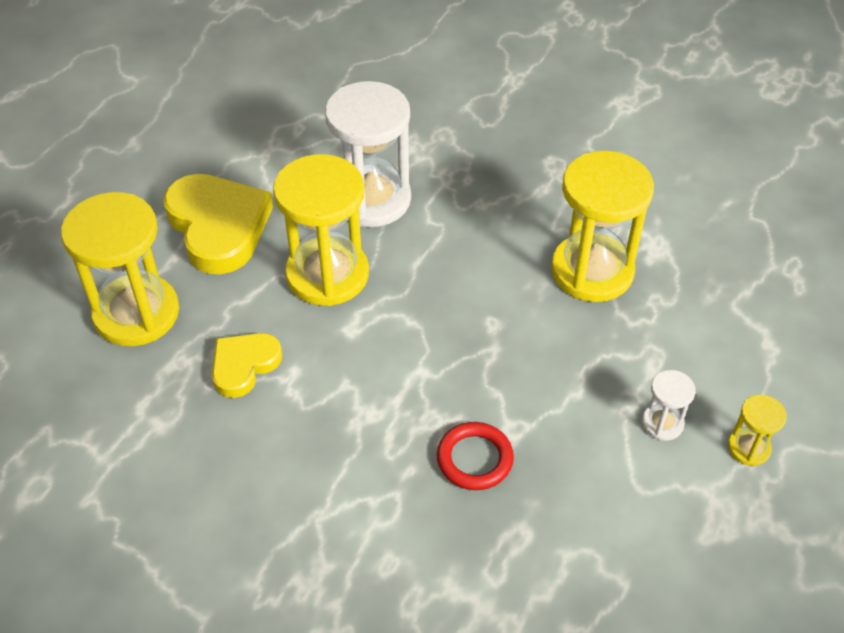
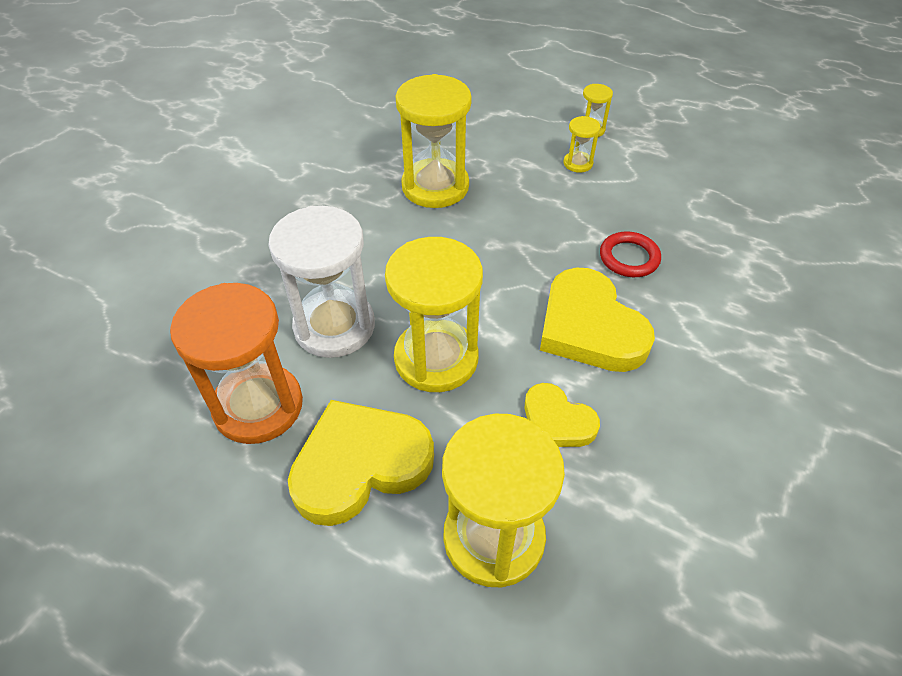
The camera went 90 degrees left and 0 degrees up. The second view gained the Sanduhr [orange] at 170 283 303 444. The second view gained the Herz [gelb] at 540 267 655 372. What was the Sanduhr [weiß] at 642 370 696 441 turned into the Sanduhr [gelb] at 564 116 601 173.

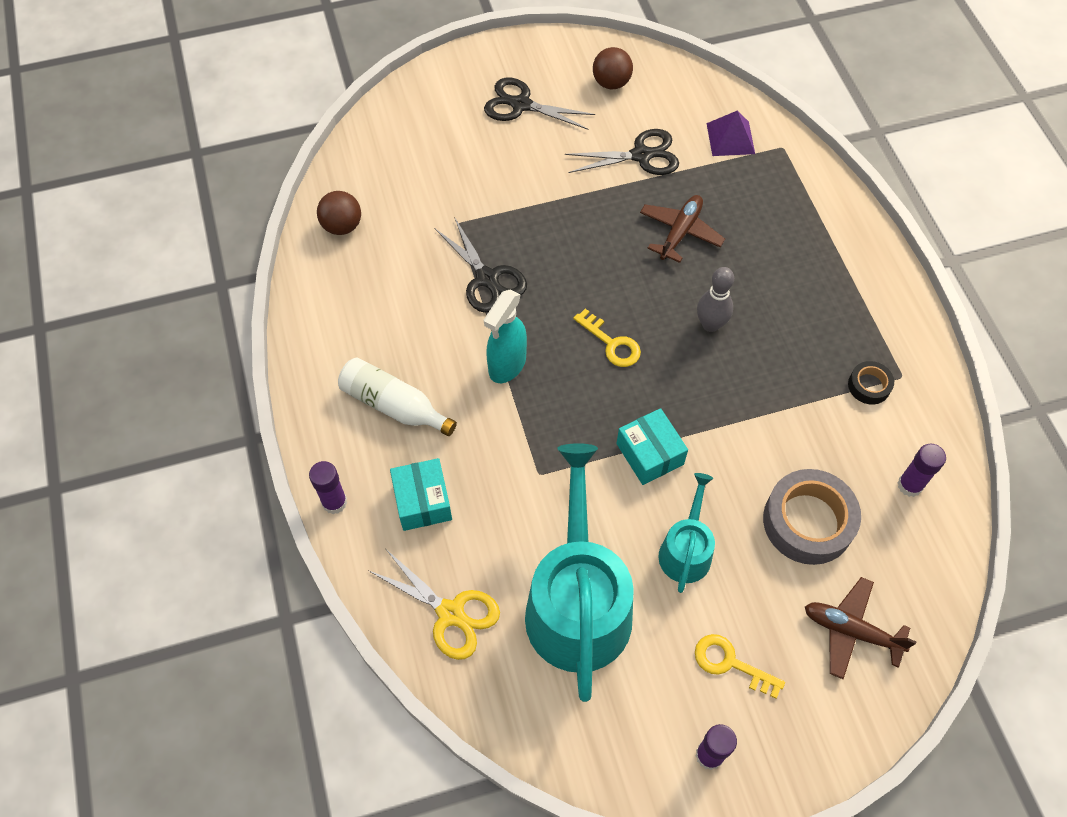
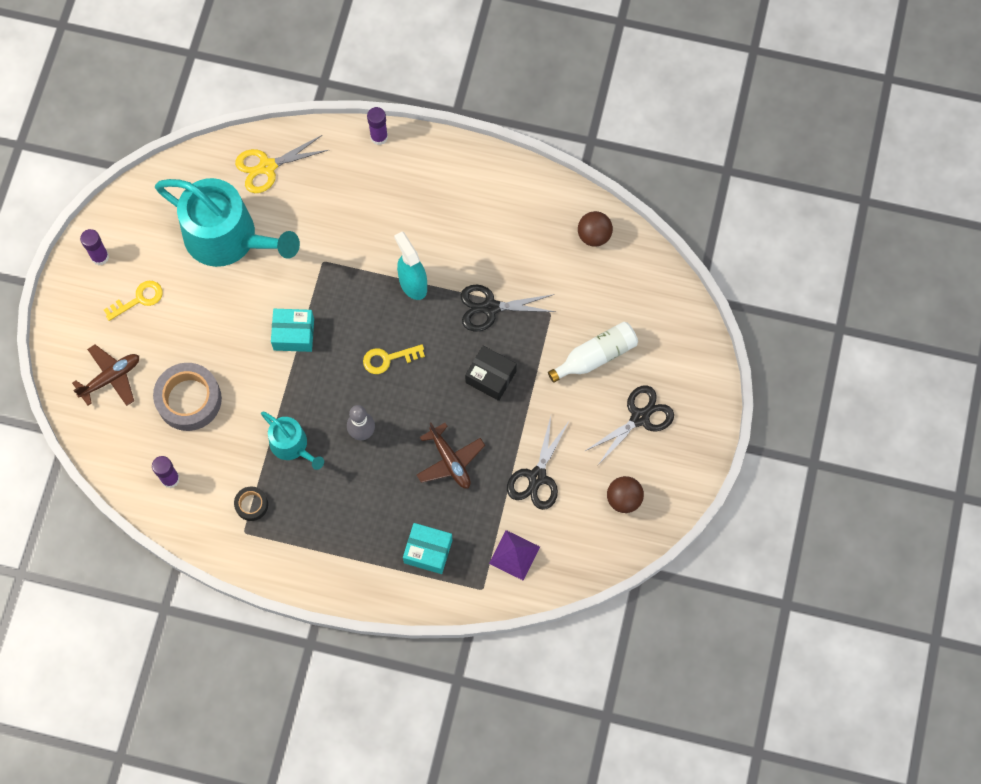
The camera went 120 degrees right and 10 degrees up. The Gießkanne [türkis] ended up elsewhere, having gone from 658 473 715 593 to 261 412 324 470. The Schachtel [türkis] ended up elsewhere, having gone from 390 458 452 531 to 403 523 452 574. The second view gained the Schachtel [schwarz] at 465 346 517 401. The Flasche [weiß] ended up elsewhere, having gone from 338 357 457 436 to 548 322 638 383.

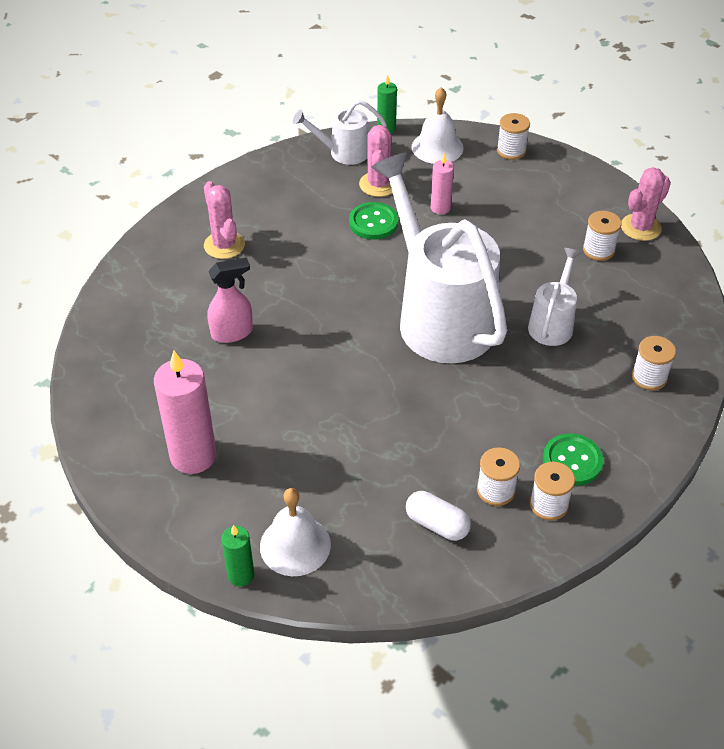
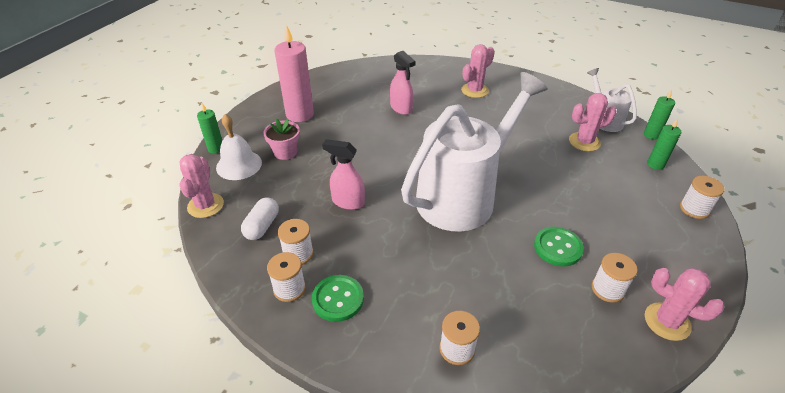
The camera went 75 degrees right and 5 degrees down. The second view gained the Kaktus [rosa] at 179 154 224 218. The second view gained the Blumentopf [rosa] at 263 118 300 160. The second view gained the Sprühflasche [rosa] at 322 139 365 210. The Knopf [grün] ended up elsewhere, having gone from 349 202 398 240 to 534 227 584 266. Where the Glocke [weiß] stood at 412 87 464 164, the Kerze [grün] came to stand at 647 118 681 170. The second view lost the Kerze [rosa] at 431 153 454 214. The second view lost the Gießkanne [weiß] at 528 248 582 346.

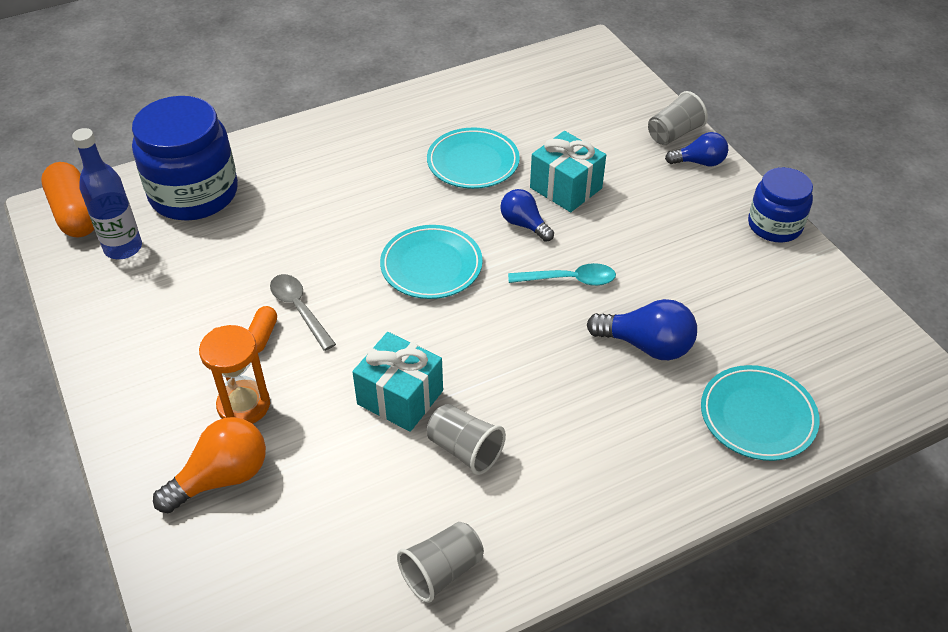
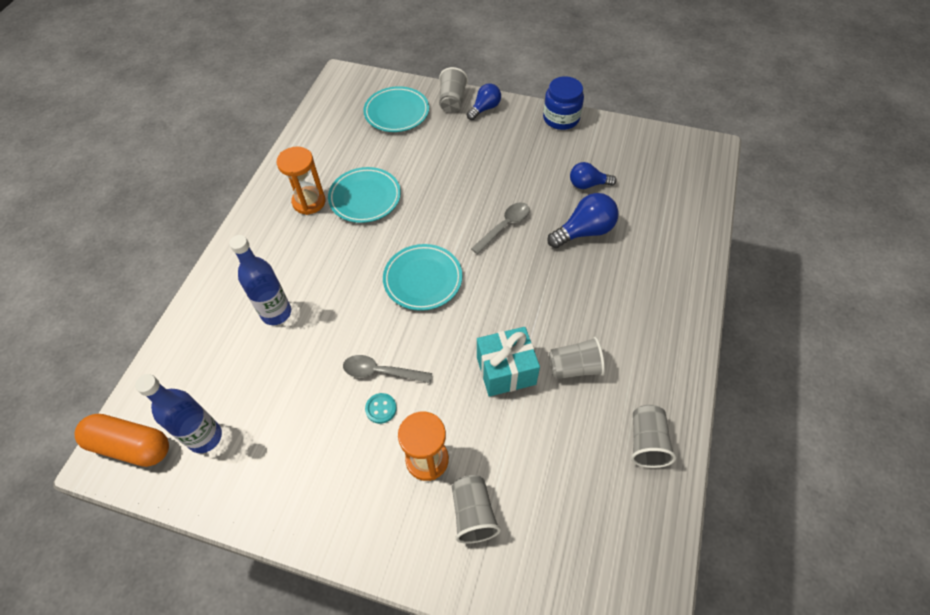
The camera went 45 degrees left and 10 degrees up. The second view gained the Flasche [blau] at 229 235 291 325. The second view gained the Sanduhr [orange] at 277 147 326 215. The Teller [türkis] ended up elsewhere, having gone from 701 365 820 461 to 363 86 429 132. Where the Kapsel [orange] stood at 248 306 277 353, the Knopf [türkis] came to stand at 365 393 397 424. Where the Glühbirne [orange] stood at 153 417 266 513, the Becher [grau] came to stand at 452 475 501 544. What was the Löffel [türkis] at 508 263 616 286 turned into the Löffel [grau] at 471 202 530 254. The Glühbirne [blau] ended up elsewhere, having gone from 500 189 554 242 to 570 162 616 189. The second view lost the Einmachglas [blau] at 132 96 238 221. The second view lost the Geschenk [türkis] at 530 131 606 212.

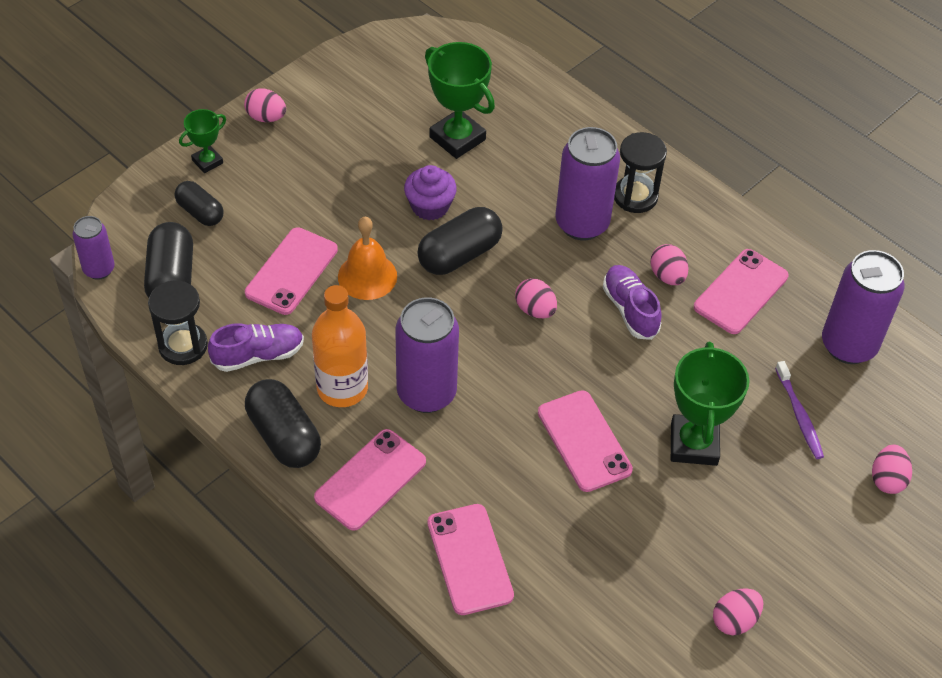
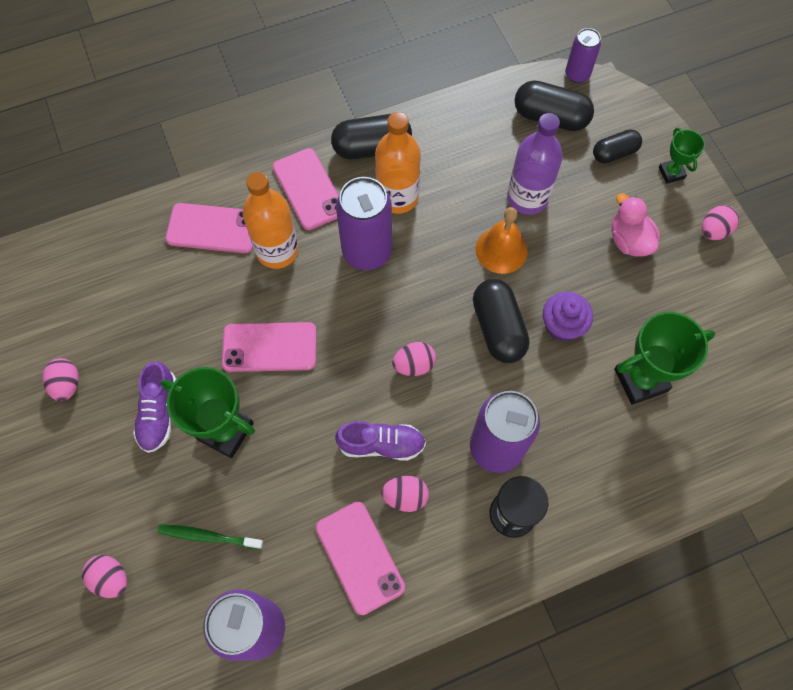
The camera went 115 degrees right and 15 degrees up. The Schuh [lila] ended up elsewhere, having gone from 208 323 304 372 to 133 361 177 453. What was the Zahnbürste [lila] at 775 361 824 459 turned into the Zahnbürste [grün] at 157 524 263 549. The second view gained the Flasche [orange] at 243 172 299 269. Where the Handy [rosa] stood at 245 227 338 315, the Flasche [lila] came to stand at 507 113 563 215. The second view gained the Ente [rosa] at 611 193 660 257. The second view lost the Sanduhr [schwarz] at 148 280 208 365.

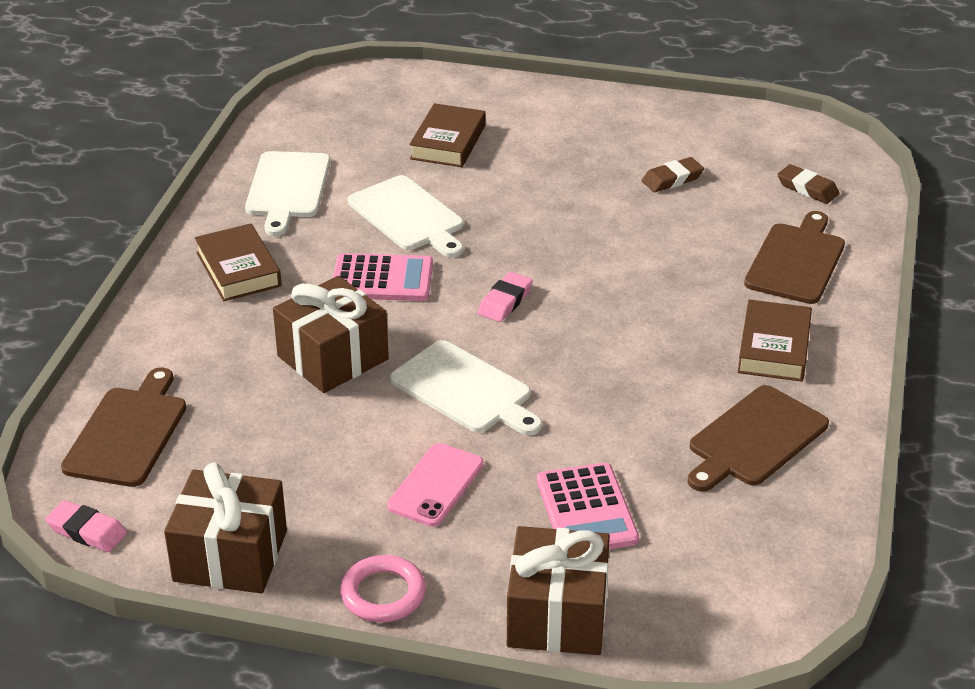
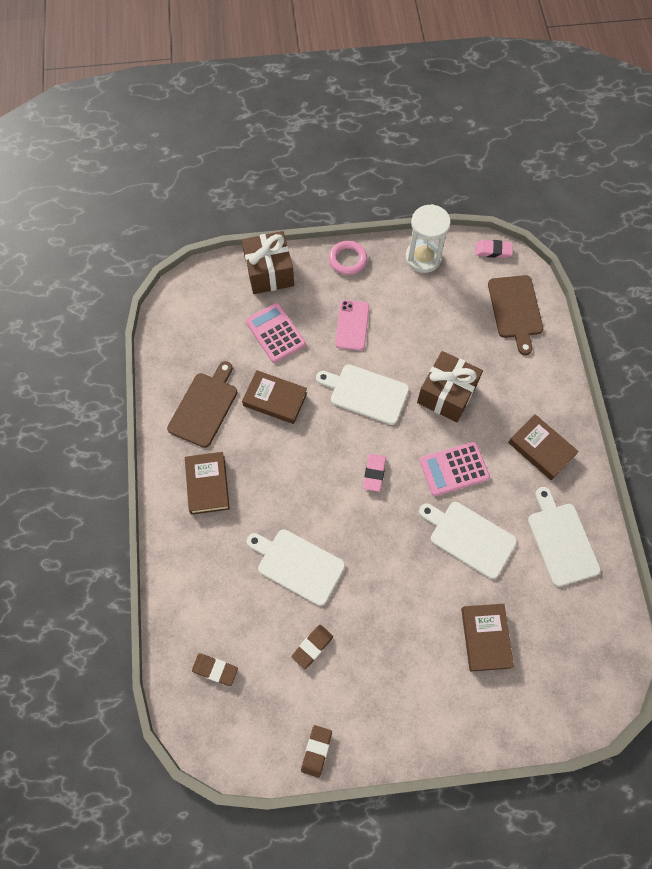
The camera went 160 degrees right and 30 degrees up. The second view gained the Buch [braun] at 242 370 307 424. The second view gained the Schneidebrett [weiß] at 247 529 345 606. The second view gained the Radiergummi [braun] at 301 725 332 778. Where the Geschenk [braun] stood at 164 462 287 593, the Sanduhr [weiß] came to stand at 406 204 451 273. The second view lost the Schneidebrett [braun] at 744 211 845 304.

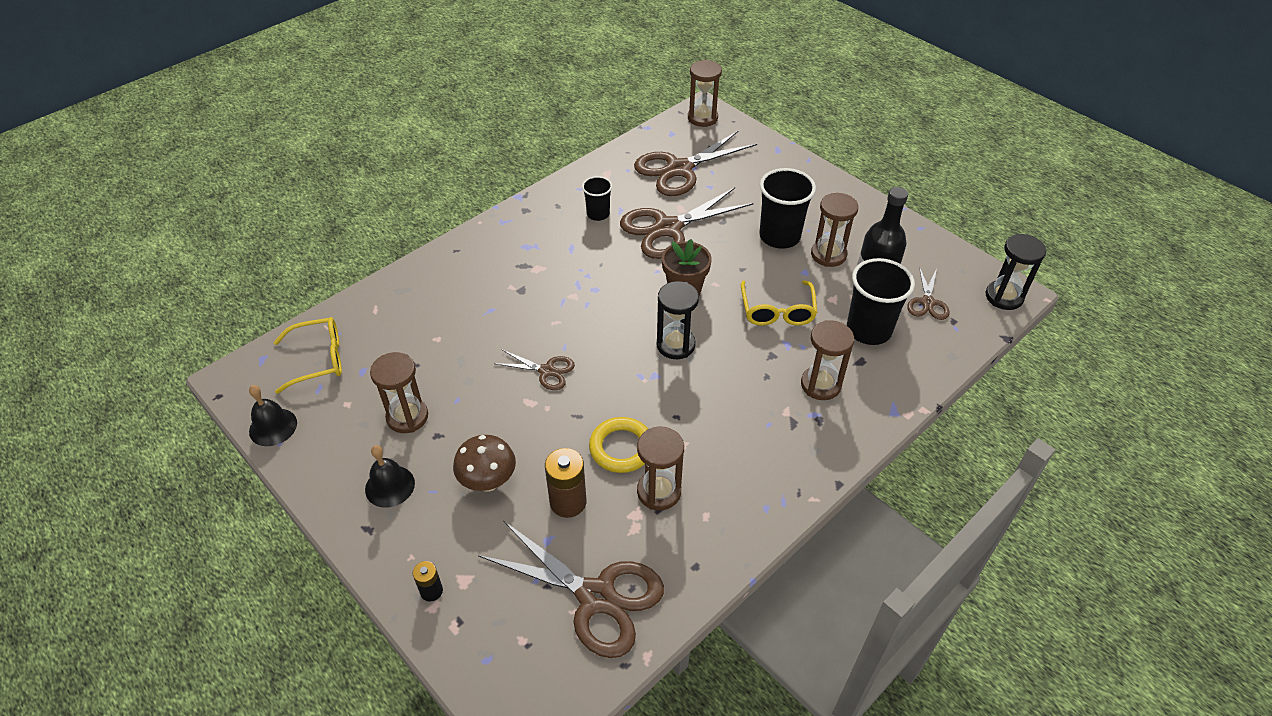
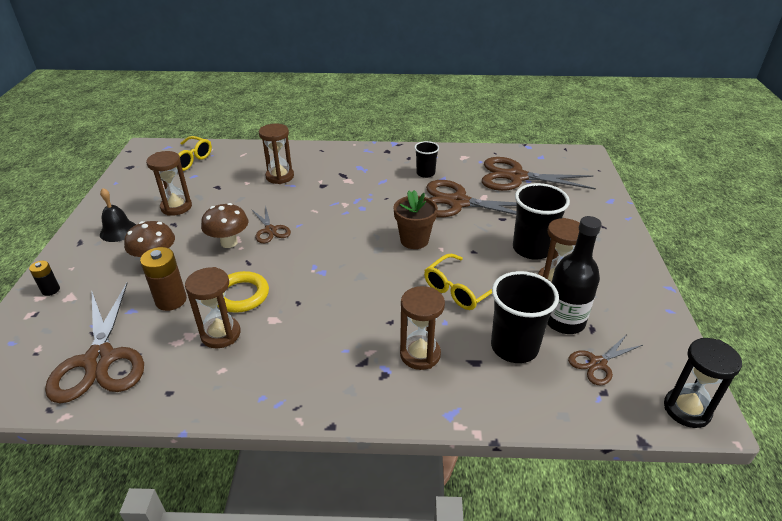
The camera went 45 degrees right and 10 degrees down. The second view gained the Pilz [braun] at 201 203 248 248. The Sanduhr [braun] ended up elsewhere, having gone from 688 60 722 127 to 259 124 294 184. The second view lost the Glocke [schwarz] at 249 385 297 446. The second view lost the Sanduhr [schwarz] at 657 281 699 359.

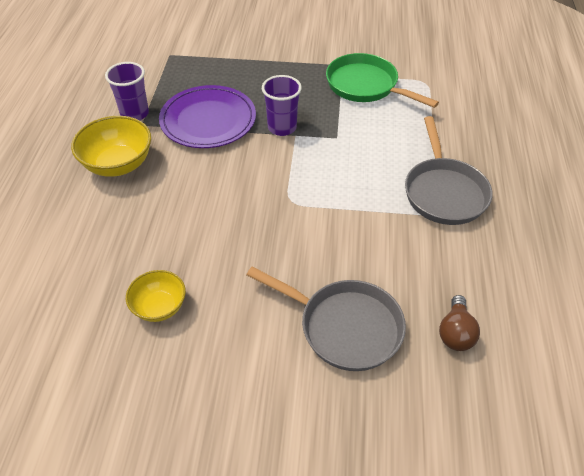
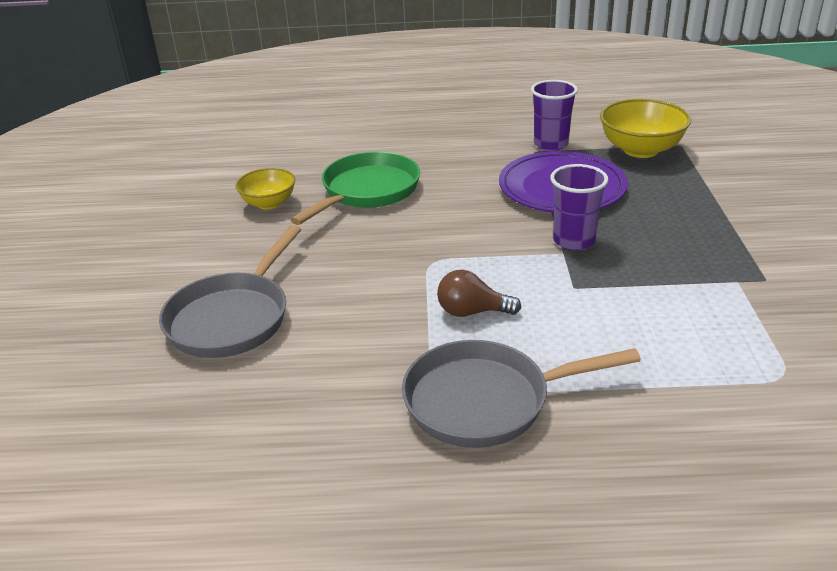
The camera went 85 degrees right and 15 degrees down. The Pfanne [grün] ended up elsewhere, having gone from 326 53 439 108 to 290 152 420 225. The Glühbirne [braun] ended up elsewhere, having gone from 439 295 480 351 to 437 270 521 317. The Schüssel [gelb] ended up elsewhere, having gone from 71 116 151 177 to 600 99 691 158.

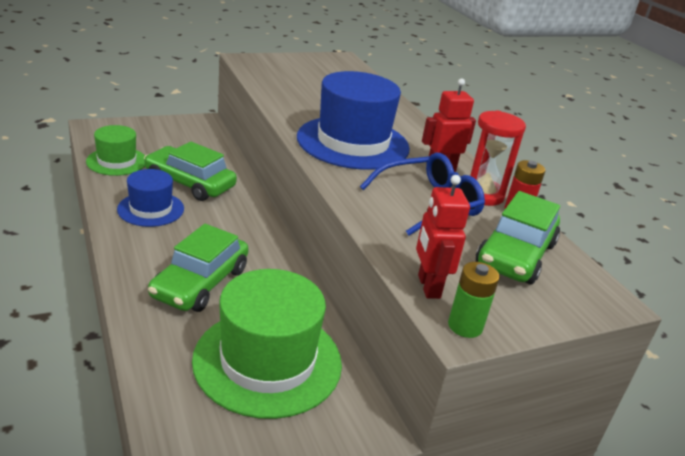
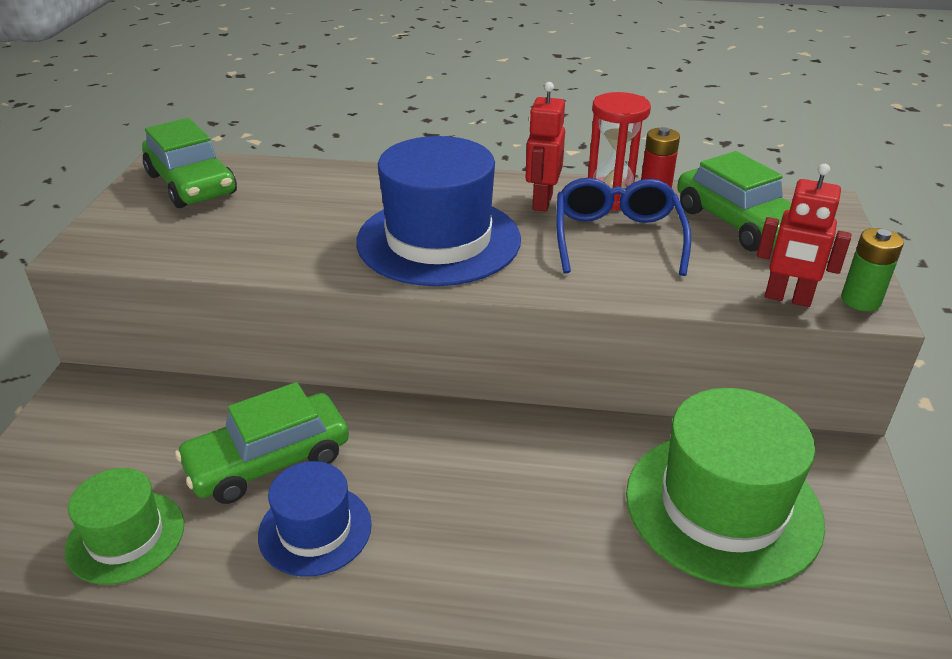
The camera went 55 degrees left and 5 degrees up. The Auto [grün] ended up elsewhere, having gone from 148 224 249 312 to 142 118 237 208.

